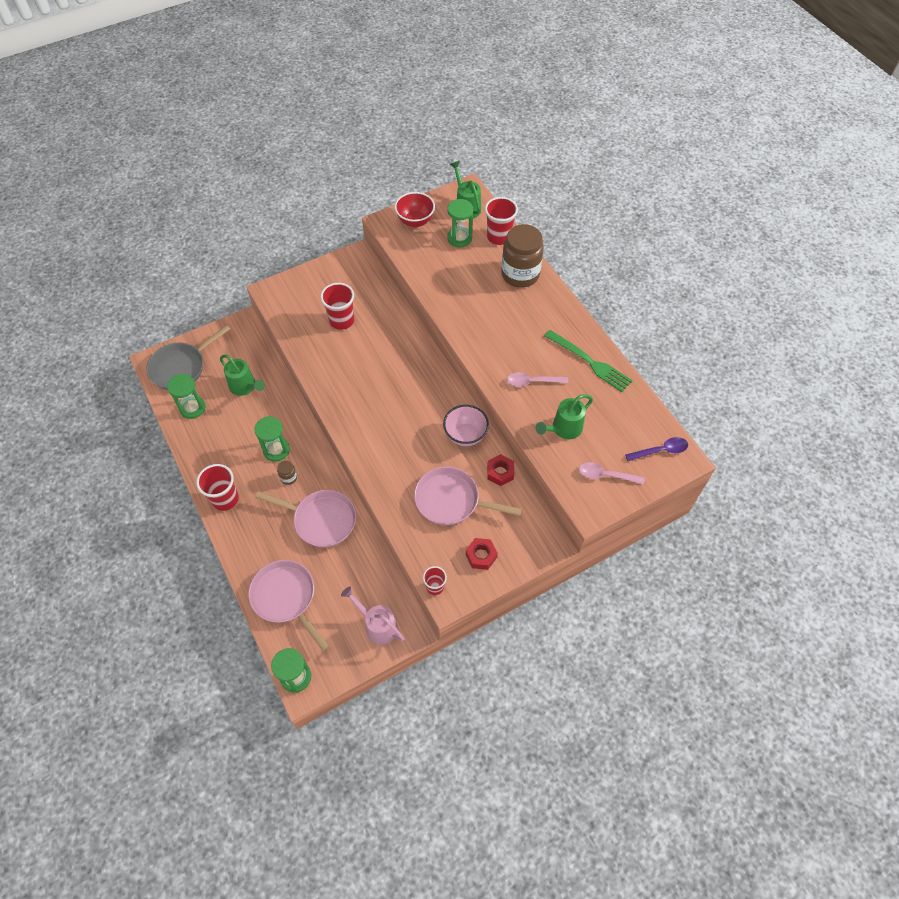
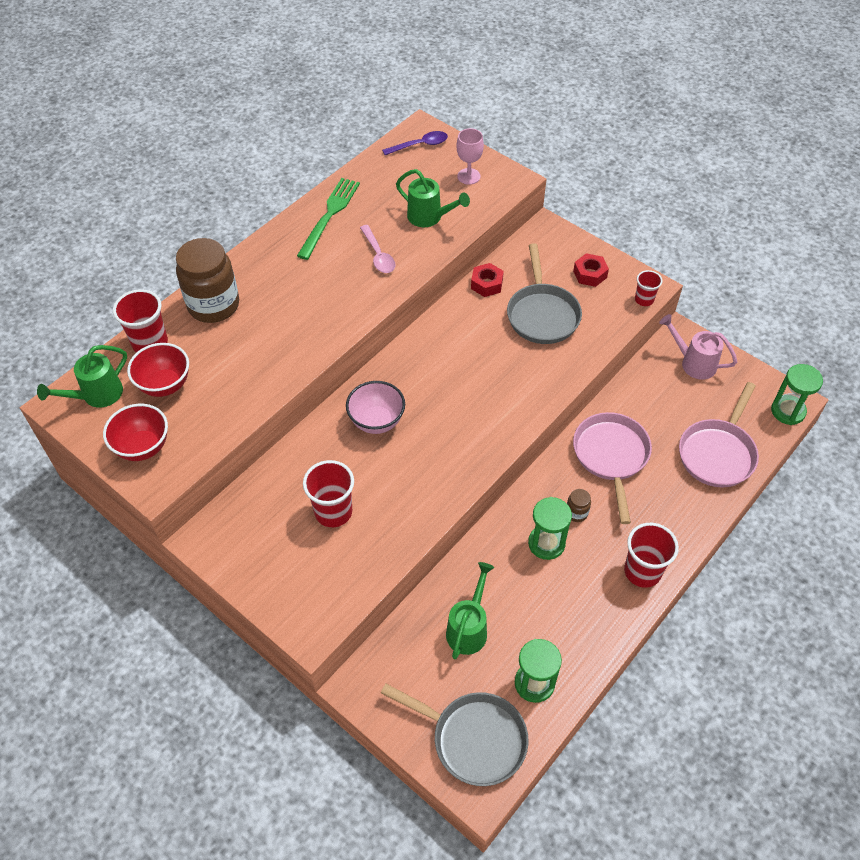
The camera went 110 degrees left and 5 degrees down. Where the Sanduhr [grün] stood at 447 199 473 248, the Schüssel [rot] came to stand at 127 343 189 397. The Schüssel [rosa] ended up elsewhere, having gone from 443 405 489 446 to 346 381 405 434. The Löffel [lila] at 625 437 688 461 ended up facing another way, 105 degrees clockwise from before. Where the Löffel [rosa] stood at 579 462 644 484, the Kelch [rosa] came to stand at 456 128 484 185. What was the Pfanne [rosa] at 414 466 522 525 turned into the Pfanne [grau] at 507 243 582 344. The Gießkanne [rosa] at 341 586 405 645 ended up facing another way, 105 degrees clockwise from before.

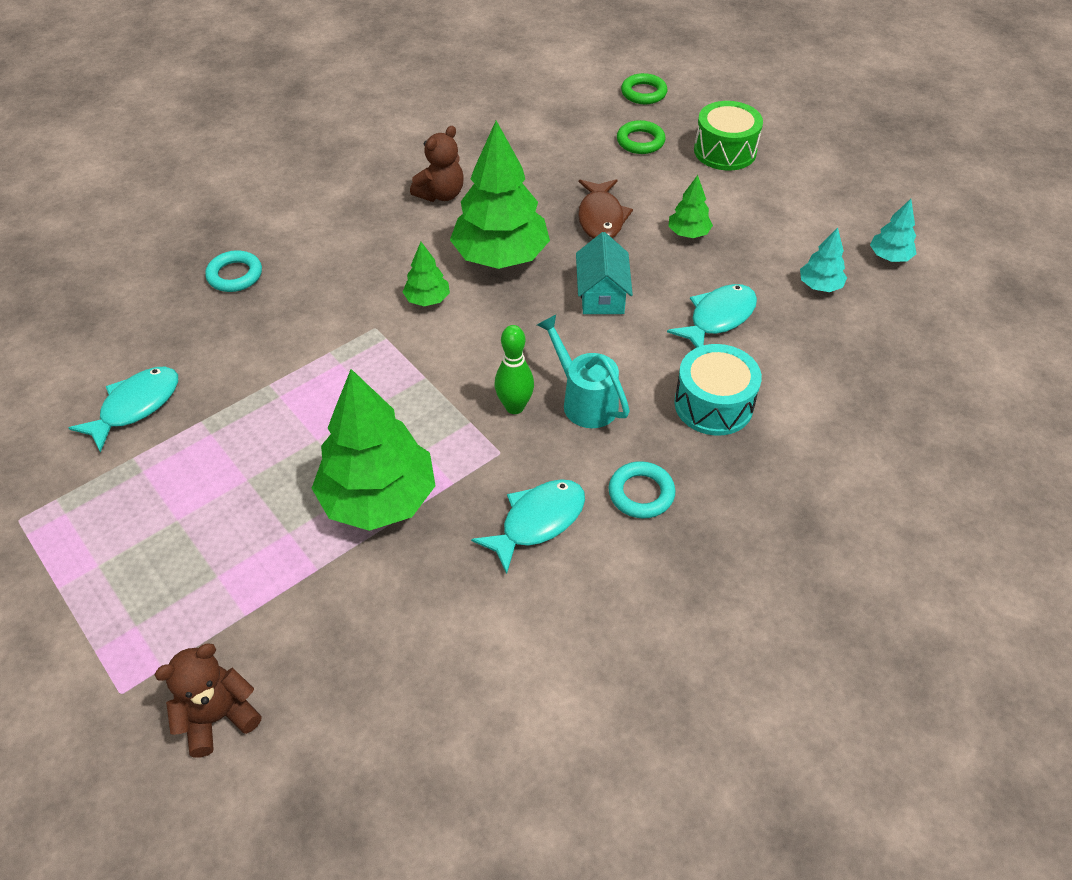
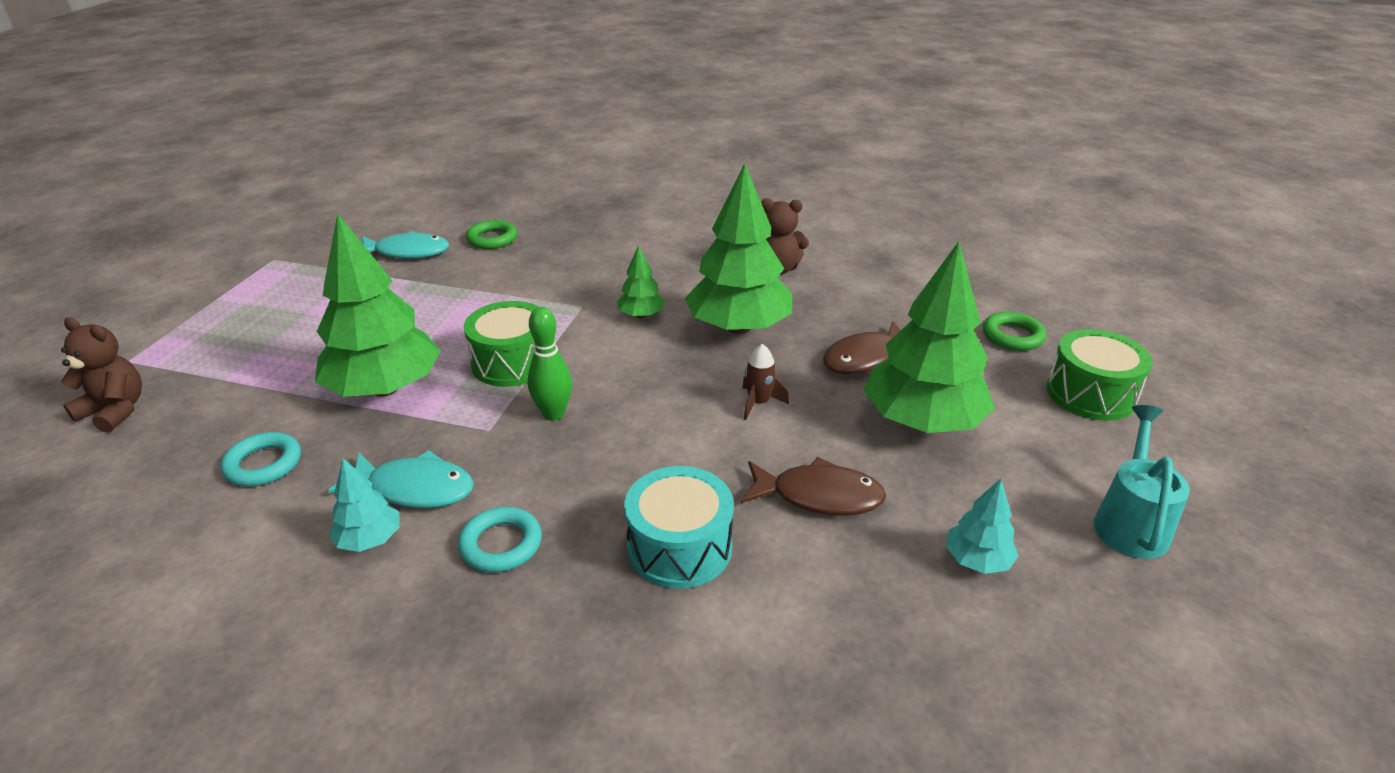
The camera went 55 degrees right and 15 degrees down. The Ring [türkis] ended up elsewhere, having gone from 205 250 262 292 to 220 432 301 486. The Baum [türkis] ended up elsewhere, having gone from 870 199 916 262 to 329 458 400 552. The second view gained the Trommel [grün] at 464 301 539 387. The Ring [grün] ended up elsewhere, having gone from 621 73 667 104 to 466 220 517 249. What was the Fisch [türkis] at 667 284 757 348 turned into the Fisch [braun] at 741 457 886 515. Where the Haus [türkis] stood at 576 232 633 314, the Rakete [braun] came to stand at 742 344 789 420. The size of the Baum [grün] at 668 175 713 238 changed by a factor of 2.16. The Gießkanne [türkis] ended up elsewhere, having gone from 537 315 630 428 to 1093 405 1190 559.

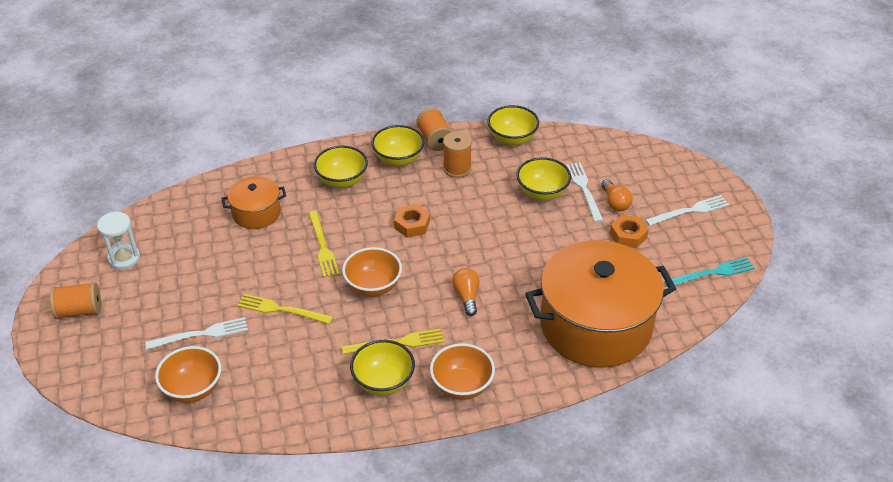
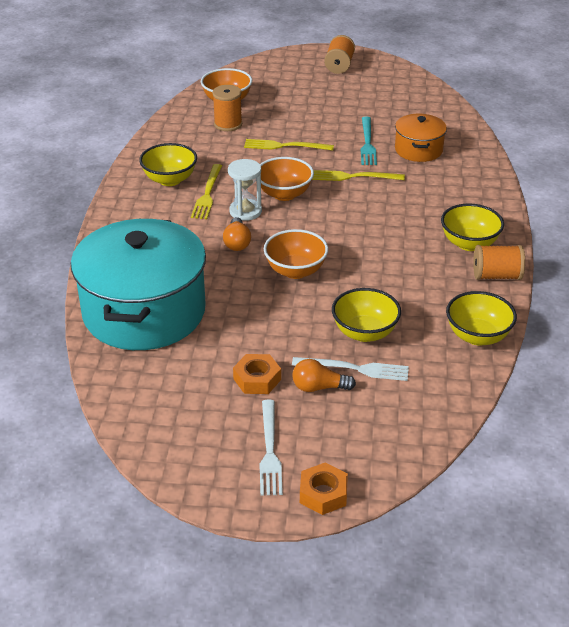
The camera went 110 degrees right and 5 degrees down. What was the Kochtopf [orange] at 525 240 676 368 turned into the Kochtopf [türkis] at 71 219 206 350. The Garnrolle [orange] ended up elsewhere, having gone from 443 131 472 178 to 212 85 242 131. The Glühbirne [orange] at 452 268 479 316 ended up facing another way, 75 degrees clockwise from before. The Sanduhr [weiß] ended up elsewhere, having gone from 97 212 140 270 to 228 159 262 221. The Gabel [gelb] at 237 294 333 324 ended up facing another way, 120 degrees counterclockwise from before. The Schüssel [orange] ended up elsewhere, having gone from 430 343 495 400 to 264 229 328 279. The Sechskantmutter [orange] ended up elsewhere, having gone from 394 204 430 238 to 300 463 348 515. The Gabel [türkis] ended up elsewhere, having gone from 664 257 755 288 to 361 116 377 165. The second view lost the Gabel [weiß] at 145 317 248 350. The second view lost the Schüssel [gelb] at 314 146 368 188.

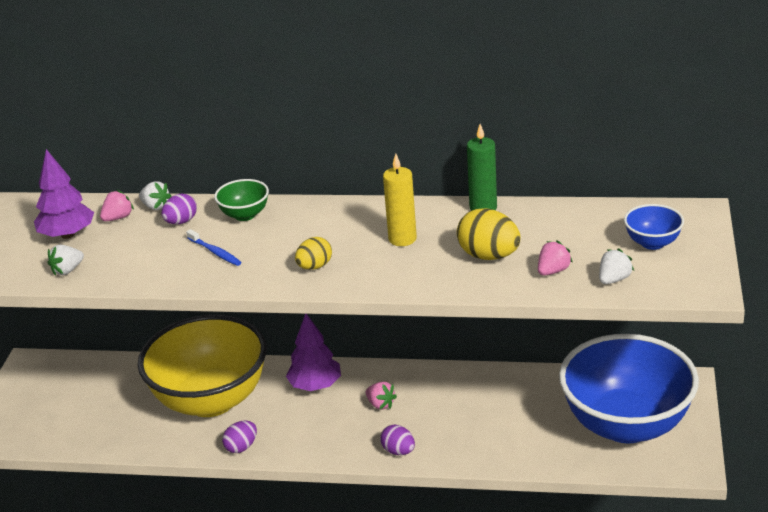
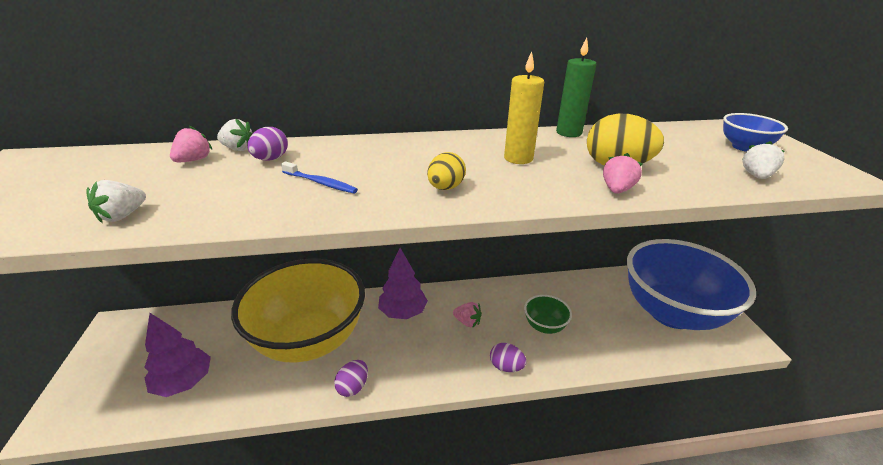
The camera went 20 degrees left and 0 degrees up. The Baum [lila] ended up elsewhere, having gone from 34 149 94 239 to 144 313 211 397. The Schüssel [grün] ended up elsewhere, having gone from 214 179 269 221 to 524 295 572 334. The Erdbeere [rosa] ended up elsewhere, having gone from 538 241 573 276 to 603 153 642 194.

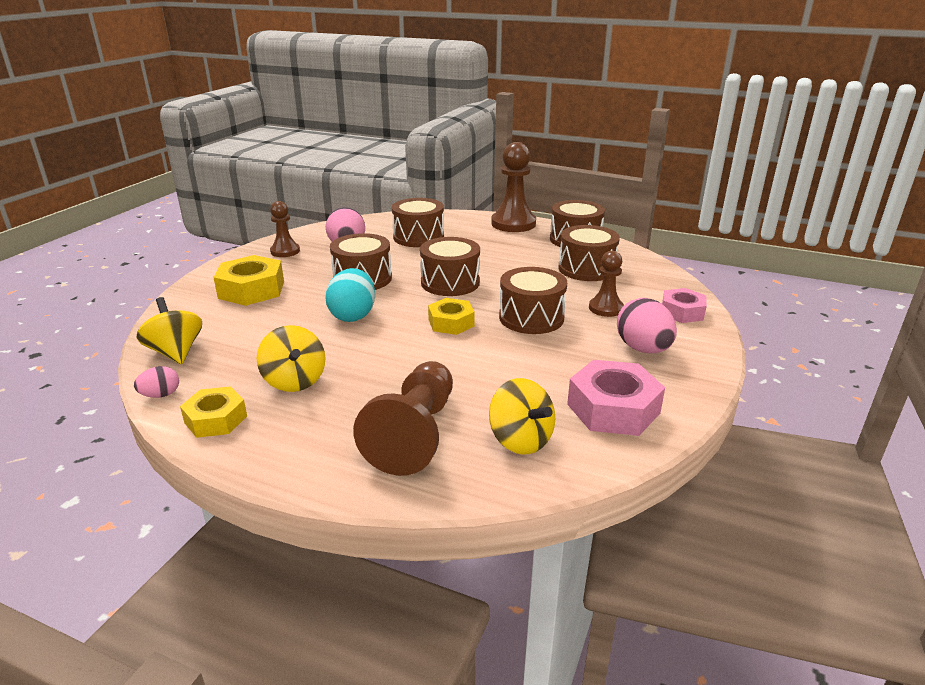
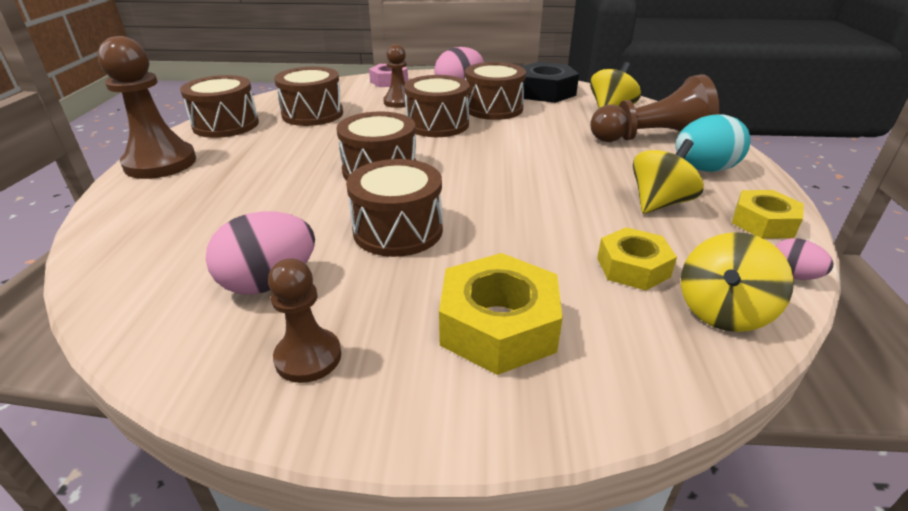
The camera went 110 degrees left and 5 degrees up. The Trommel [braun] ended up elsewhere, having gone from 392 198 444 247 to 465 62 526 120. What was the Sechskantmutter [rosa] at 567 360 665 436 turned into the Sechskantmutter [schwarz] at 521 62 579 103. The Sechskantmutter [gelb] ended up elsewhere, having gone from 428 298 475 335 to 597 227 677 291. The Ei [türkis] ended up elsewhere, having gone from 325 268 375 322 to 675 114 750 172.

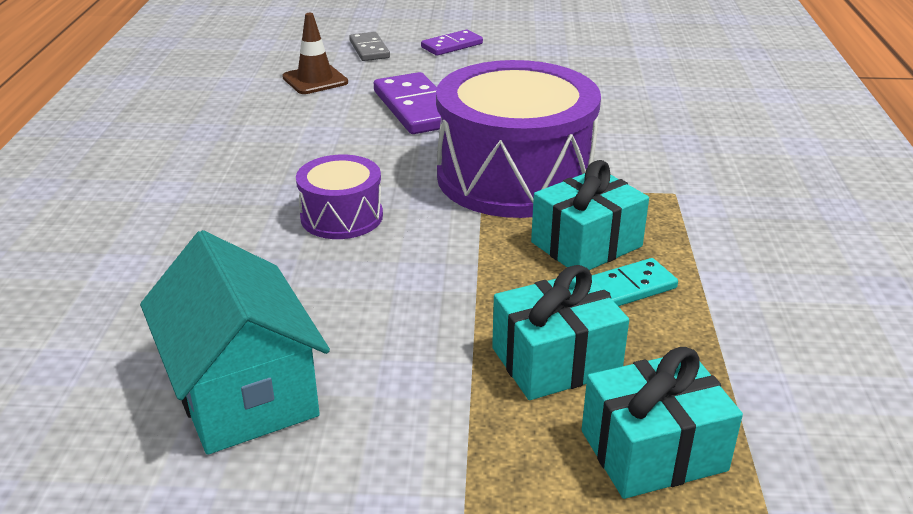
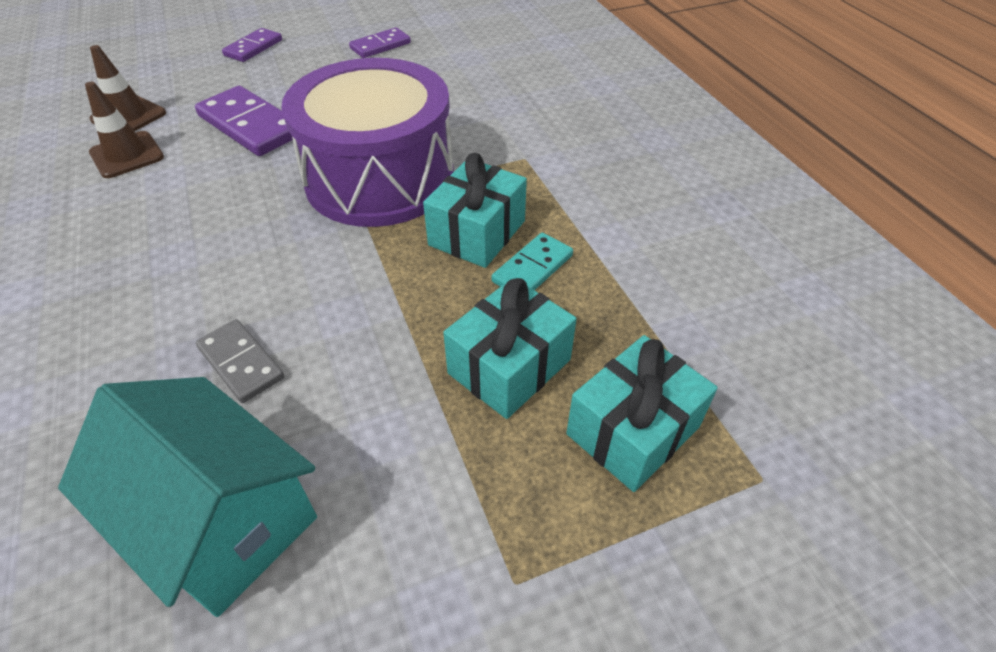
The camera went 25 degrees left and 15 degrees up. The second view gained the Leitkegel [braun] at 85 82 164 178. The Dominostein [grau] ended up elsewhere, having gone from 349 32 390 61 to 196 319 284 403. The second view gained the Dominostein [lila] at 349 27 411 58. The second view lost the Trommel [lila] at 296 155 383 239.

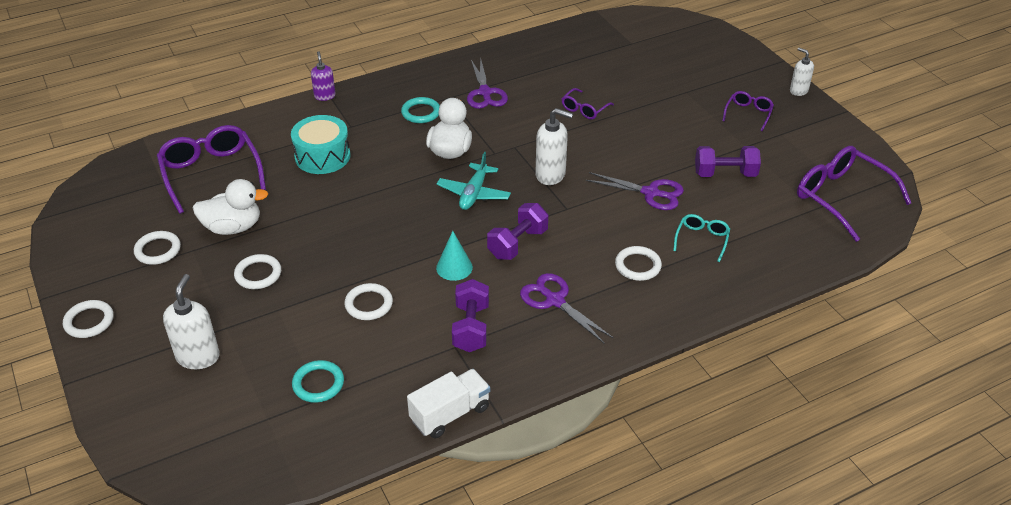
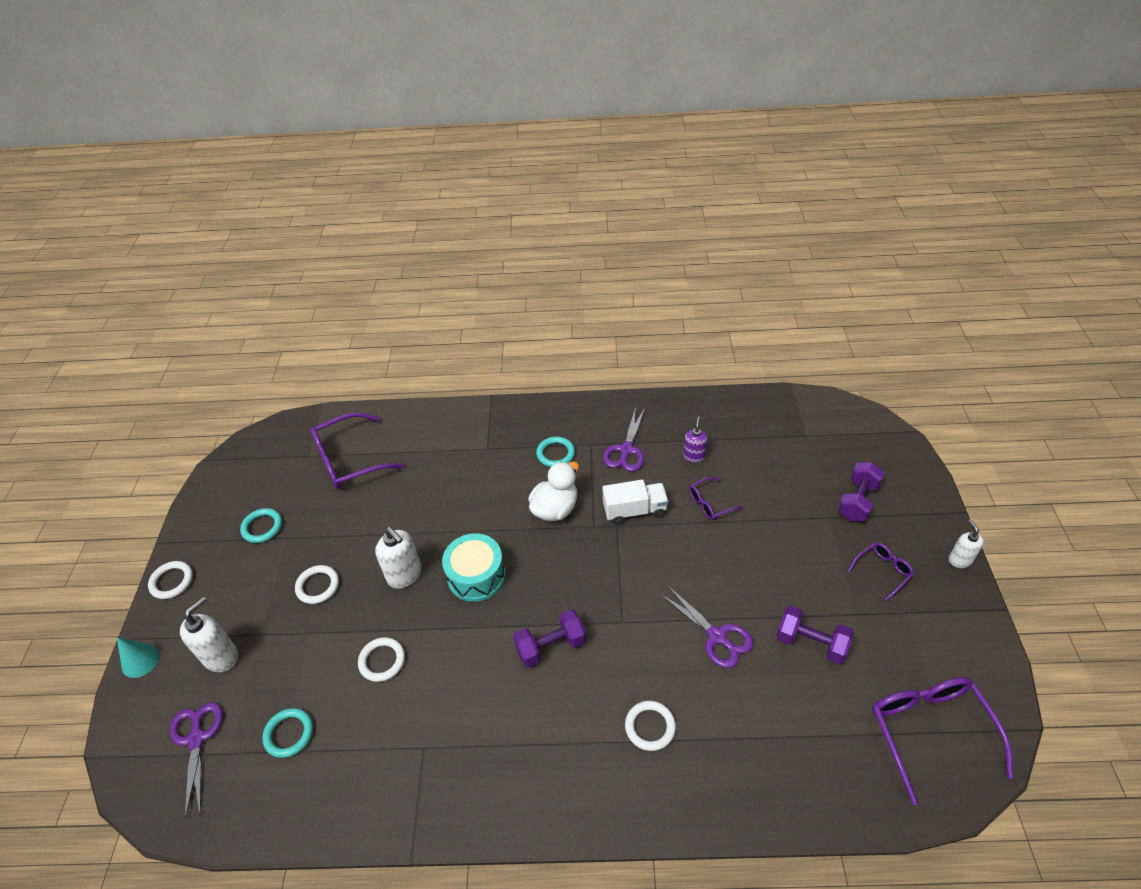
The camera went 30 degrees right and 5 degrees up. The Kegel [türkis] ended up elsewhere, having gone from 436 231 473 281 to 117 637 159 678. The Schere [lila] ended up elsewhere, having gone from 520 273 614 344 to 170 702 223 819. What was the Ring [weiß] at 134 231 181 265 turned into the Ring [türkis] at 240 508 282 543. The Brille [lila] at 157 125 266 214 ended up facing another way, 120 degrees counterclockwise from before. The Seifenspender [weiß] ended up elsewhere, having gone from 536 108 573 185 to 375 527 422 589. The Trommel [türkis] ended up elsewhere, having gone from 291 115 351 174 to 442 533 506 602. The Lastwagen [weiß] ended up elsewhere, having gone from 407 369 490 439 to 602 480 668 525. The Seifenspender [lila] ended up elsewhere, having gone from 311 51 336 101 to 683 417 707 463. The Hantel [lila] ended up elsewhere, having gone from 452 279 489 352 to 838 462 885 522. The second view lost the Ente [weiß] at 193 179 268 235. The second view lost the Flugzeug [türkis] at 437 152 511 210. The second view lost the Brille [türkis] at 673 214 730 262.

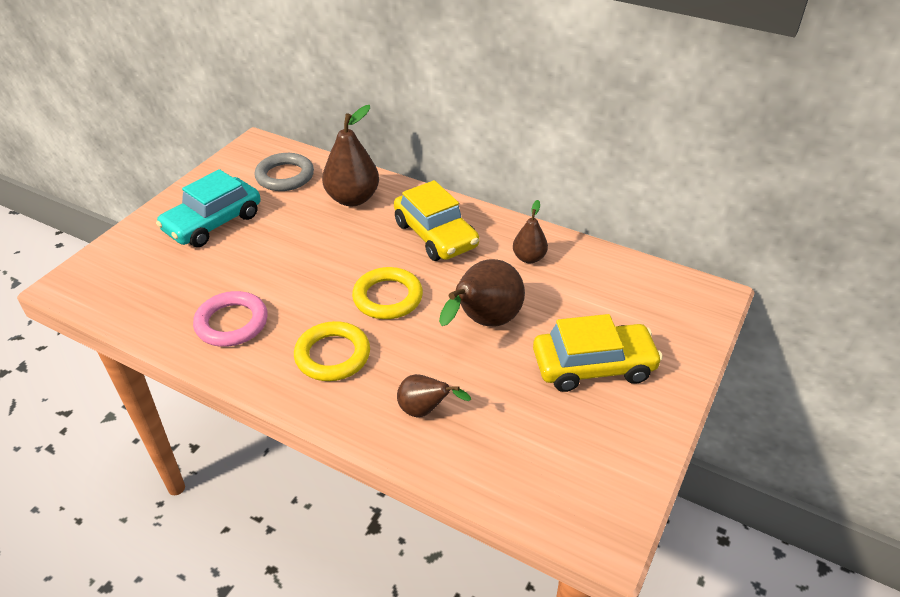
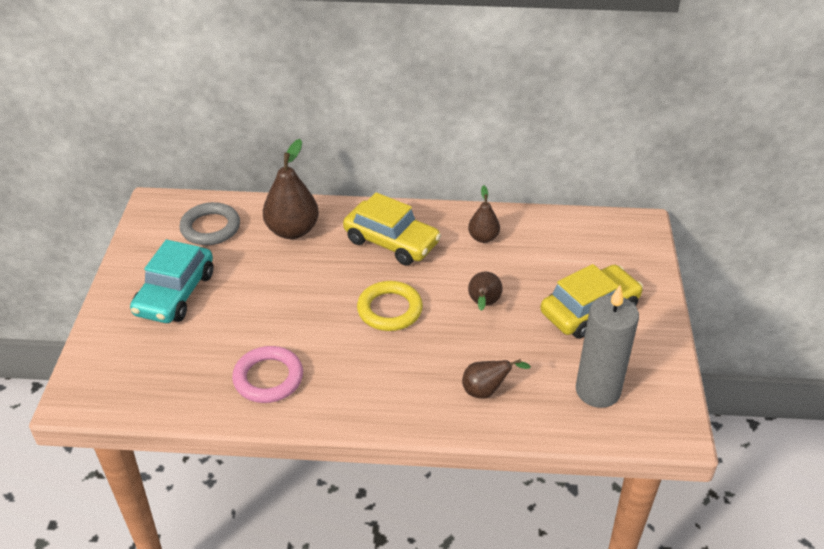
The camera went 25 degrees left and 0 degrees up. The size of the Birne [braun] at 439 259 525 326 changed by a factor of 0.57. The second view gained the Kerze [grau] at 576 285 639 408. The second view lost the Ring [gelb] at 294 321 370 381.

